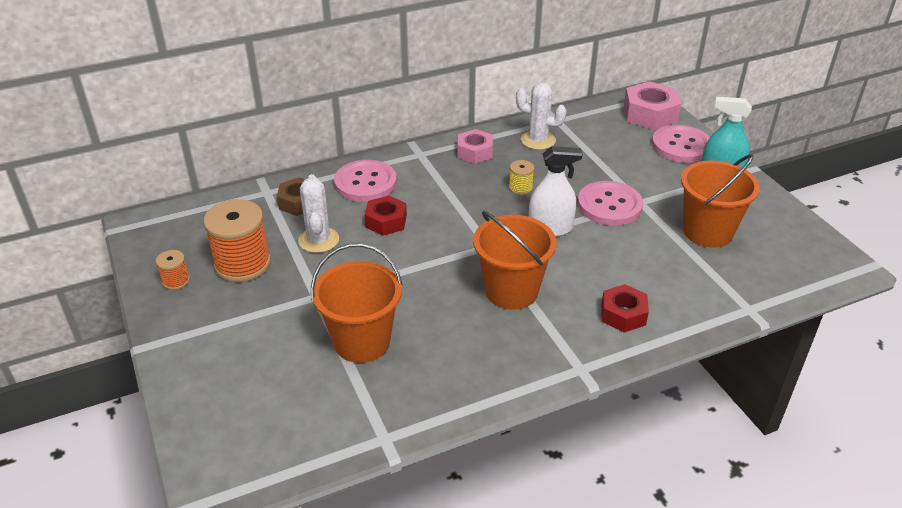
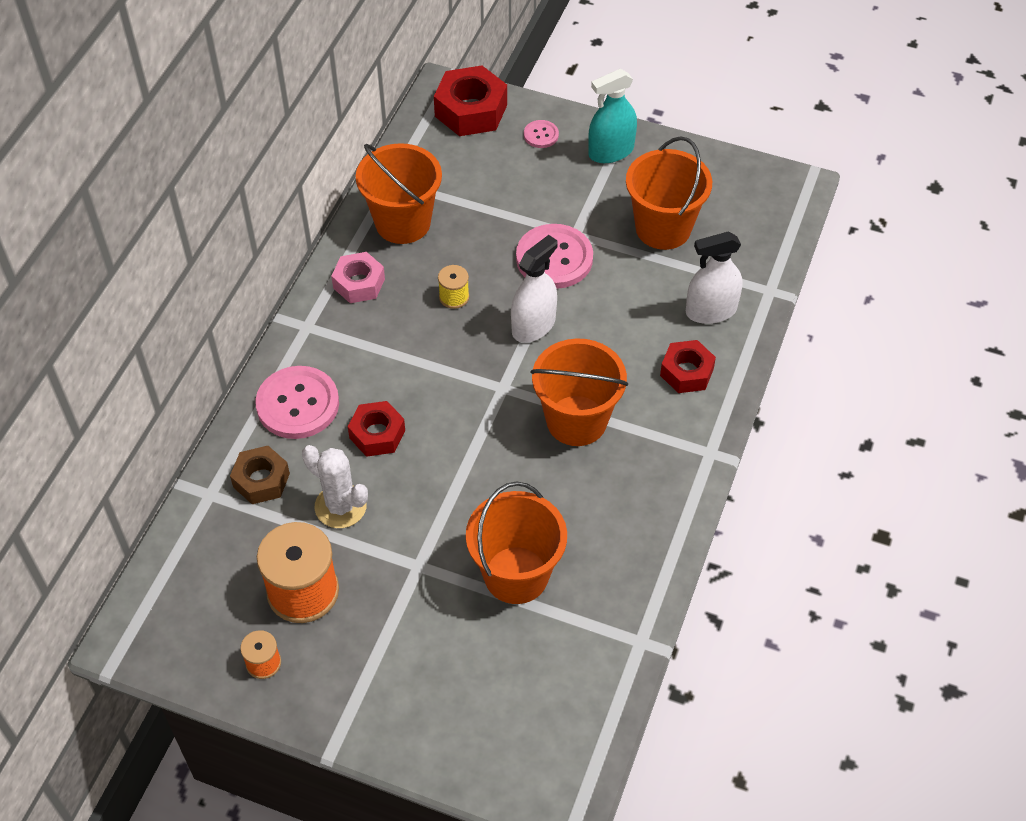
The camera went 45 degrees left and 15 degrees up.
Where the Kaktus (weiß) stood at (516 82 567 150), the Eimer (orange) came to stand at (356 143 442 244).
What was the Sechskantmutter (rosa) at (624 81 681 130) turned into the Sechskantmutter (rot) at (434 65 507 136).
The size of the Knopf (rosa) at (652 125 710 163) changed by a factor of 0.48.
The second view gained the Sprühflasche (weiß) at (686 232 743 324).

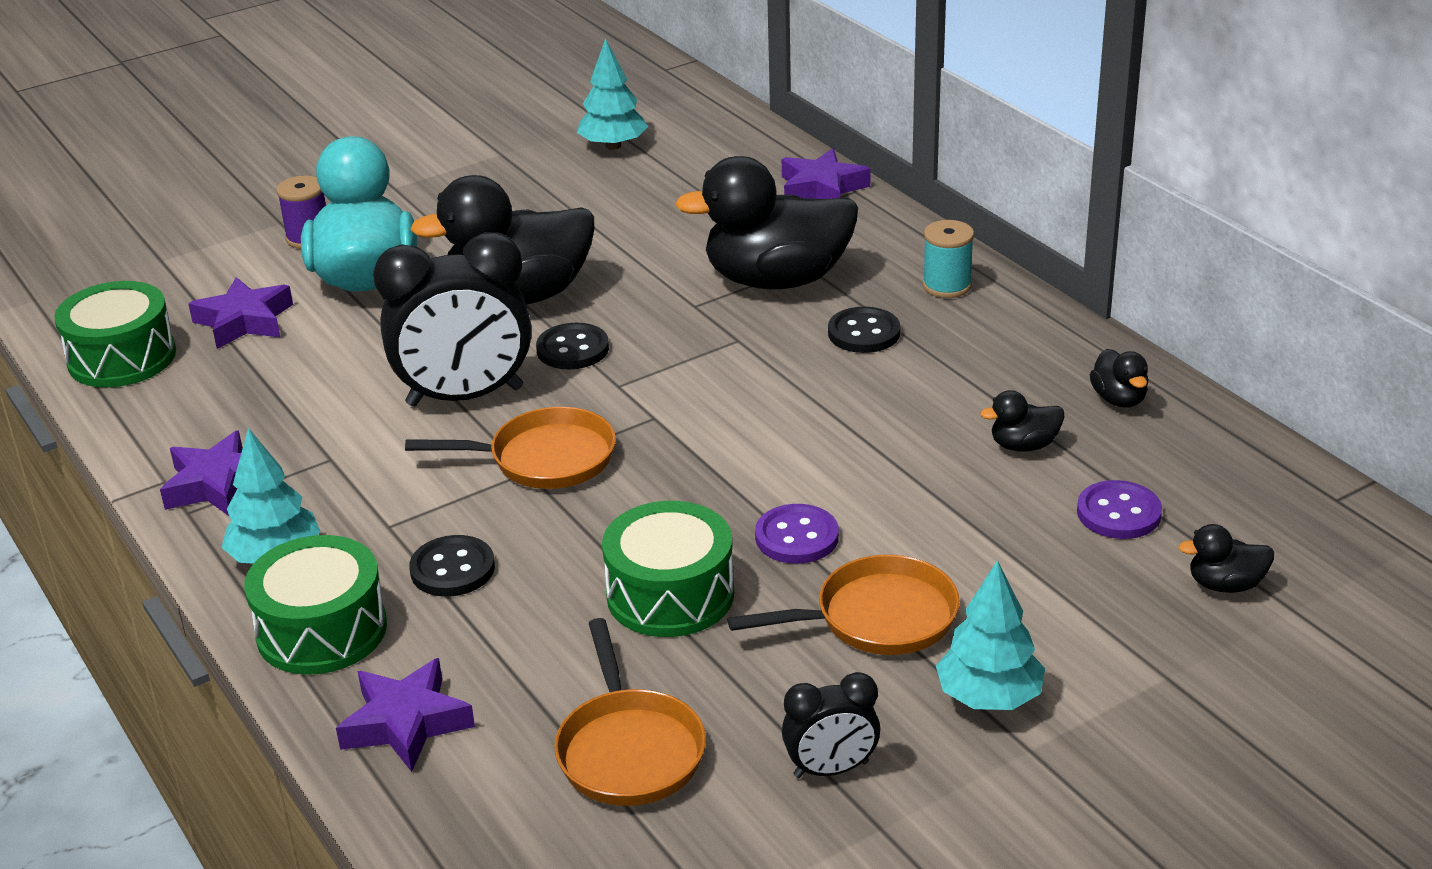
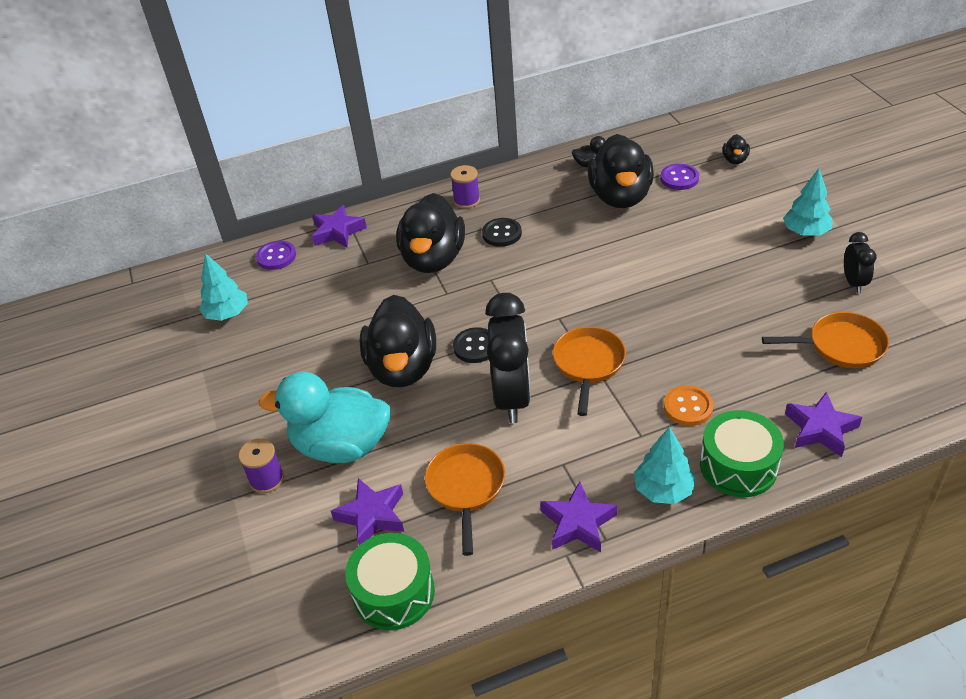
The camera went 75 degrees left and 10 degrees up.
What was the Knopf (schwarz) at (409 535 495 597) turned into the Knopf (orange) at (664 385 714 426).
The second view lost the Trommel (grün) at (602 501 734 637).
The Pfanne (orange) ended up elsewhere, having gone from (727 555 960 655) to (425 443 505 556).
The Knopf (lila) ended up elsewhere, having gone from (755 504 839 564) to (256 241 296 270).
What was the Garnrolle (türkis) at (922 220 974 298) turned into the Garnrolle (lila) at (450 165 480 209).
The size of the Ente (schwarz) at (980 390 1065 452) changed by a factor of 2.37.

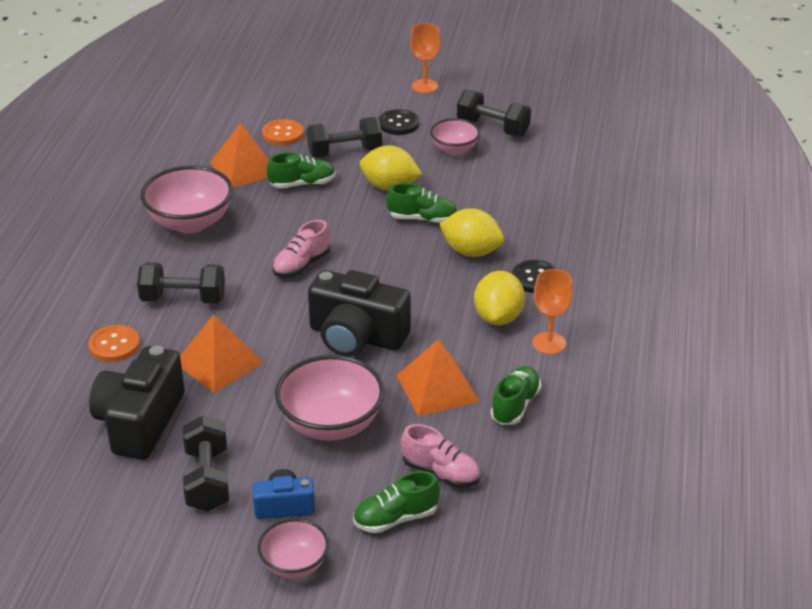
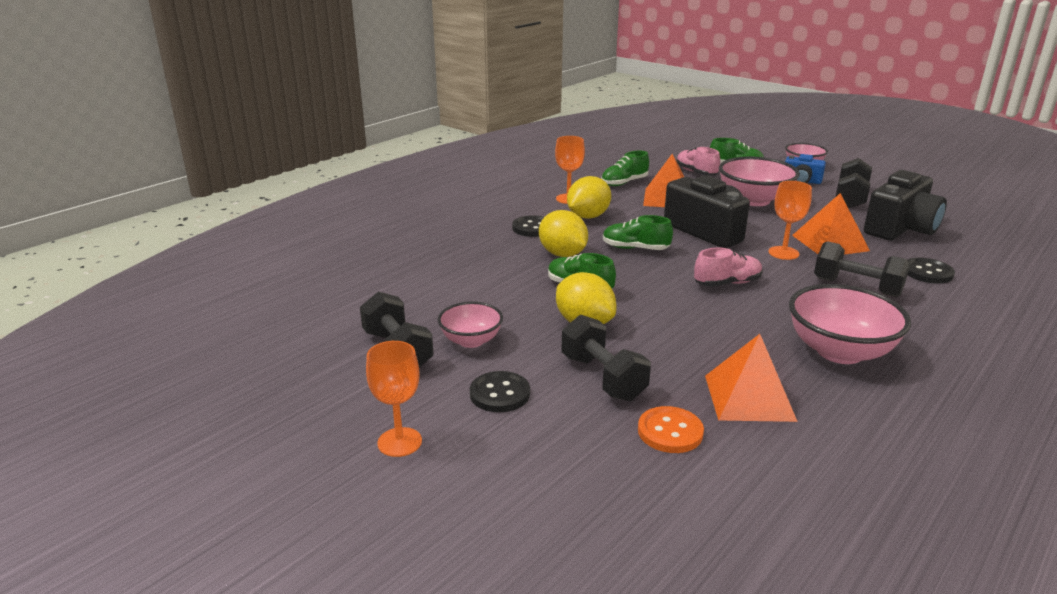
The camera went 150 degrees left and 10 degrees down.
What was the Knopf (orange) at (88 325 140 362) turned into the Knopf (schwarz) at (907 258 955 284).
The Schuh (grün) ended up elsewhere, having gone from (267 152 336 188) to (603 215 673 250).
The Hantel (schwarz) at (307 117 382 157) ended up facing another way, 45 degrees clockwise from before.
The second view gained the Kelch (orange) at (769 181 812 260).

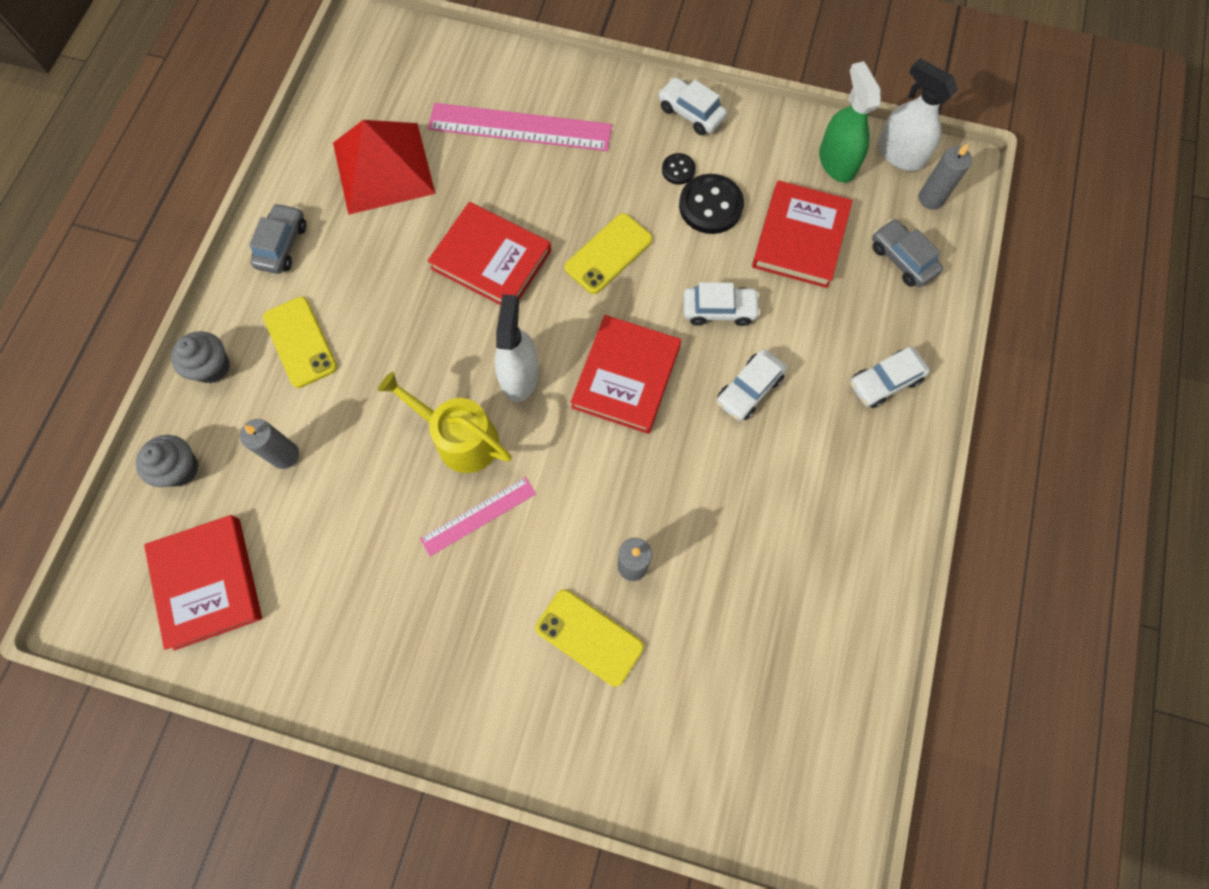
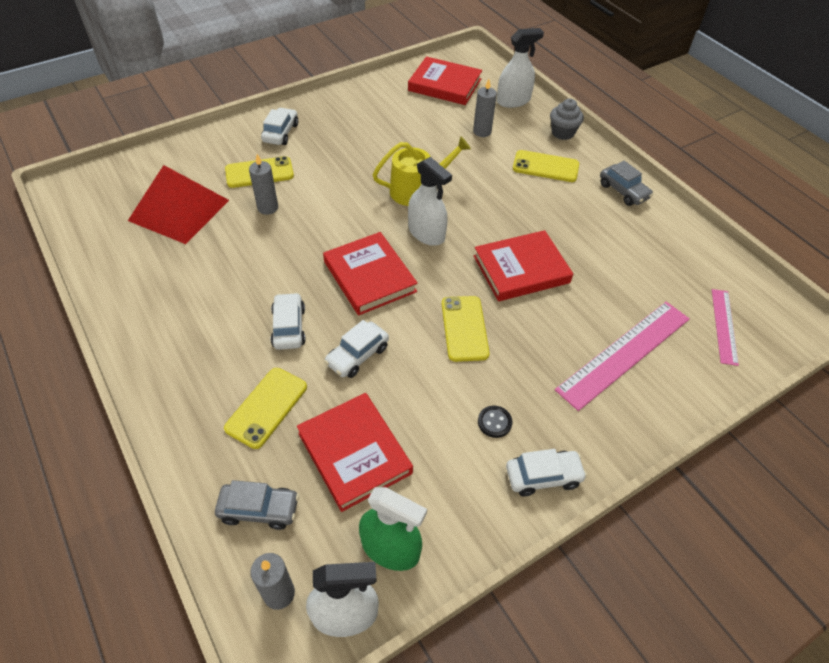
The camera went 130 degrees right and 20 degrees down.
Where the Muffin (grau) stood at (136 435 199 487), the Sprühflasche (weiß) came to stand at (497 28 544 108).
The Pyramide (rot) ended up elsewhere, having gone from (333 120 435 215) to (128 165 229 244).
The Lineal (rosa) ended up elsewhere, having gone from (420 477 536 556) to (712 289 739 366).
The second view lost the Knopf (schwarz) at (679 174 744 234).
The Auto (weiß) ended up elsewhere, having gone from (850 347 930 408) to (261 107 298 145).
The second view gained the Handy (gelb) at (224 368 307 449).

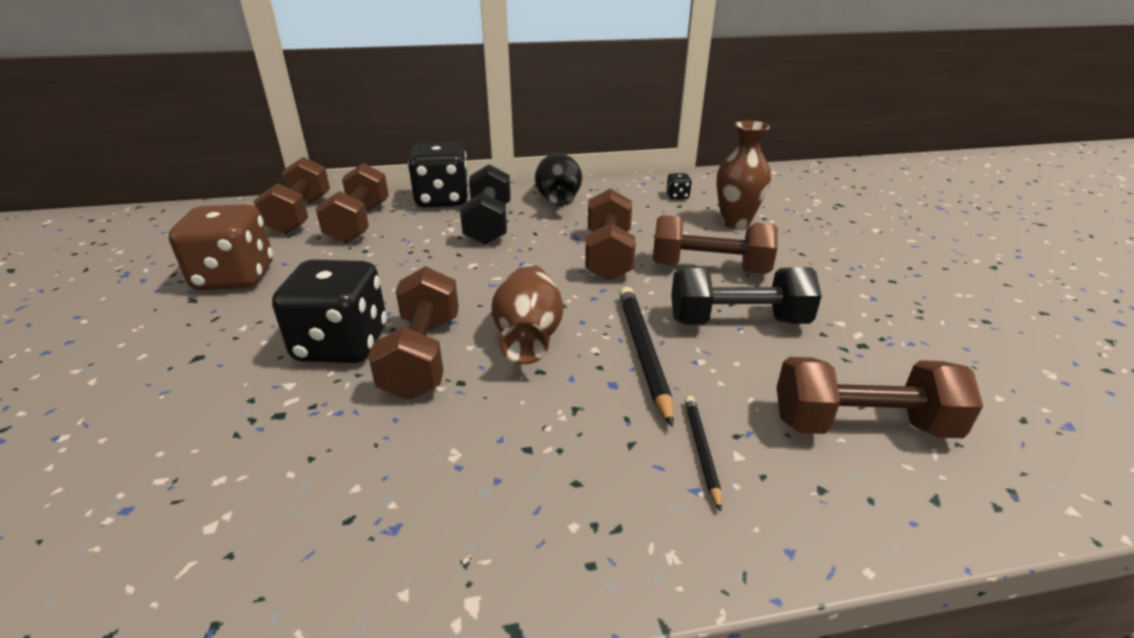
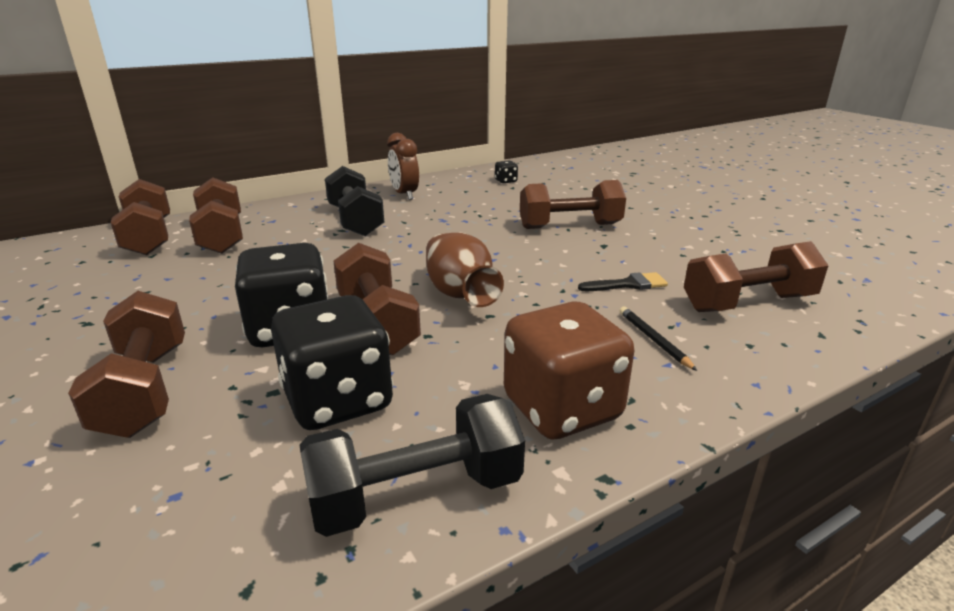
The camera went 20 degrees left and 5 degrees down.
The Spielwürfel (braun) ended up elsewhere, having gone from (169 204 273 290) to (504 301 634 439).
The Spielwürfel (schwarz) ended up elsewhere, having gone from (408 142 469 208) to (271 295 393 430).
Where the Vase (schwarz) stood at (535 153 582 206), the Wecker (braun) came to stand at (387 133 419 200).
The Hantel (braun) ended up elsewhere, having gone from (585 188 636 280) to (68 291 185 438).
The second view lost the Bleistift (schwarz) at (619 287 674 427).
The Hantel (schwarz) ended up elsewhere, having gone from (671 267 822 325) to (299 394 525 537).
The second view lost the Vase (braun) at (716 121 771 229).
The second view gained the Pinsel (schwarz) at (578 272 668 291).

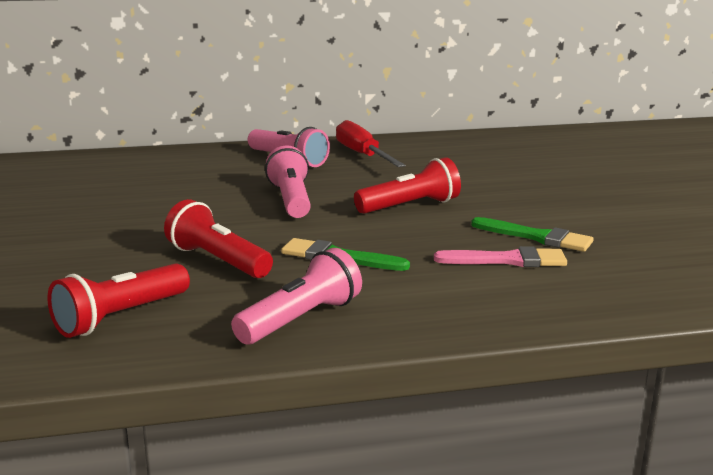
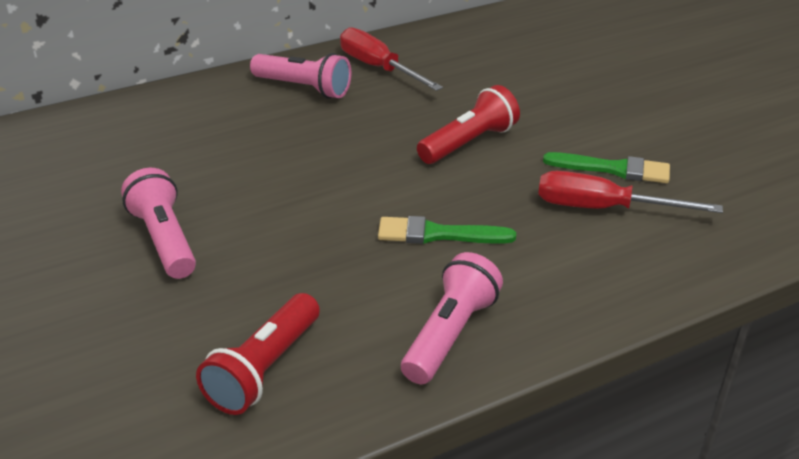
The camera went 15 degrees left and 15 degrees up.
The second view lost the Taschenlampe (rot) at (164 199 273 278).
The Taschenlampe (rosa) ended up elsewhere, having gone from (265 145 311 218) to (121 168 196 279).
Where the Pinsel (rosa) stood at (434 246 567 267), the Schraubenzieher (rot) came to stand at (538 171 723 213).

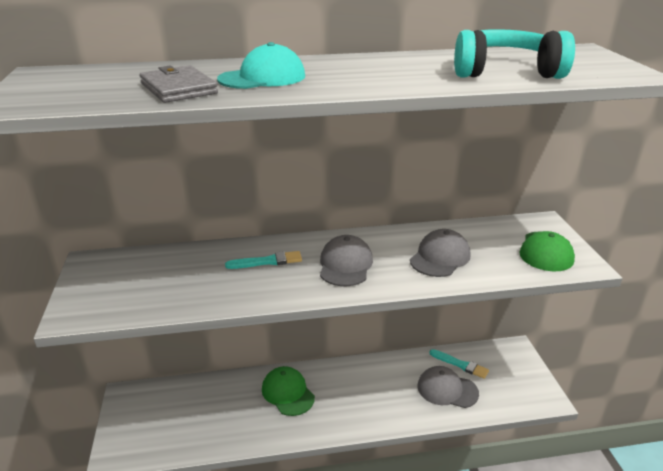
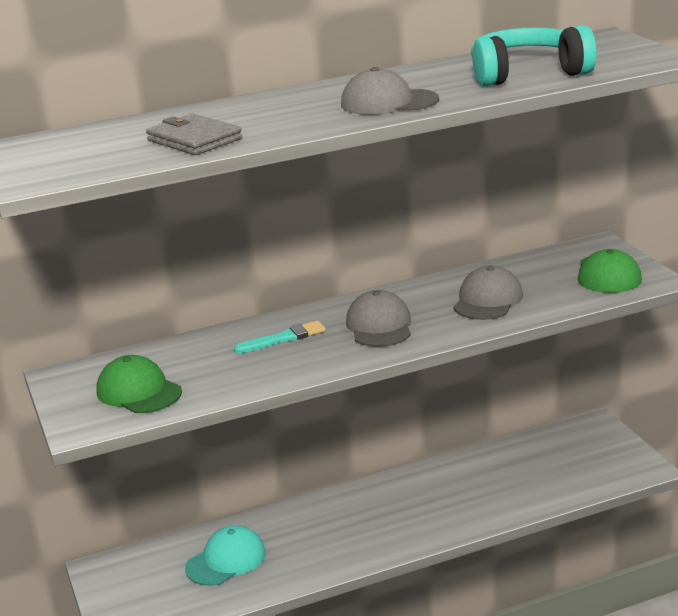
The camera went 10 degrees left and 5 degrees down.
The Kappe (türkis) ended up elsewhere, having gone from (217 42 305 89) to (185 525 265 586).
The Kappe (grün) ended up elsewhere, having gone from (262 366 315 416) to (97 355 182 413).
The Kappe (grau) ended up elsewhere, having gone from (417 366 479 408) to (341 67 439 115).
The second view lost the Pinsel (türkis) at (429 349 489 379).

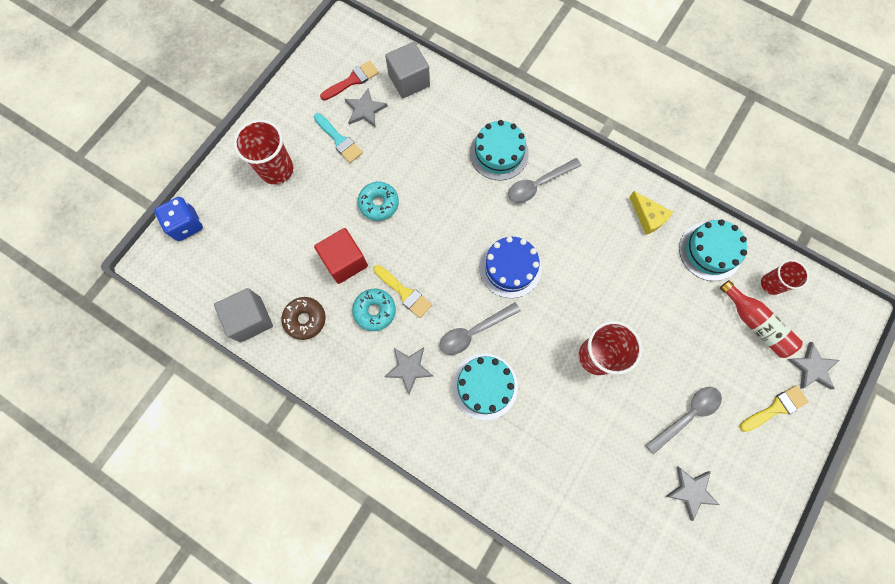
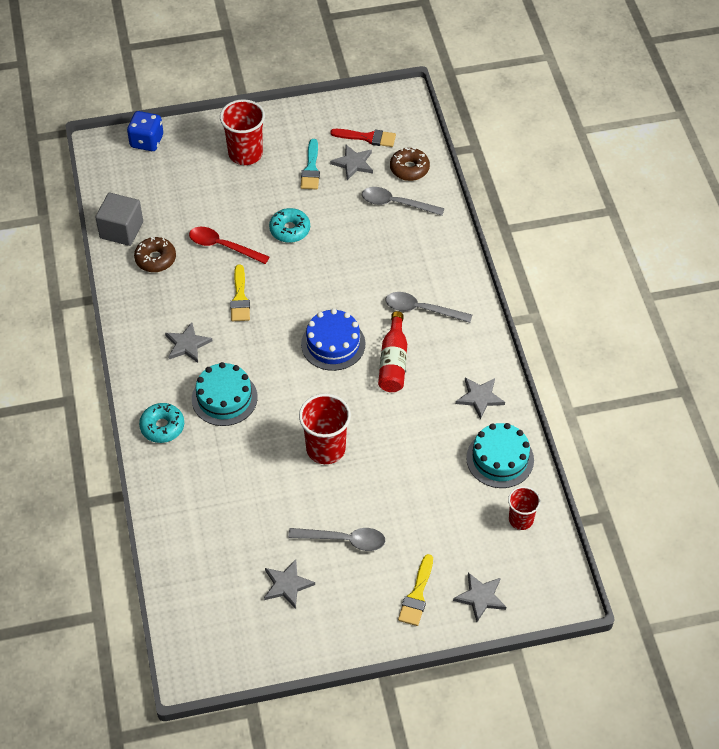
The camera went 45 degrees right and 20 degrees down.
Where the Kubus (rot) stood at (314 228 368 284), the Löffel (rot) came to stand at (189 227 269 264).
The Donut (türkis) ended up elsewhere, having gone from (352 289 396 331) to (139 403 184 443).
Where the Kubus (grau) stood at (385 42 430 98), the Donut (braun) came to stand at (390 148 430 181).
The Löffel (grau) ended up elsewhere, having gone from (440 302 521 355) to (362 187 444 216).
The second view lost the Kuchen (türkis) at (470 120 529 180).
Where the Käse (gelb) stood at (629 191 673 235), the Stern (grau) came to stand at (456 378 505 419).
The Flasche (rot) ended up elsewhere, having gone from (720 280 803 358) to (378 311 407 392).
The Pinsel (gelb) at (740 385 808 432) ended up facing another way, 90 degrees clockwise from before.

